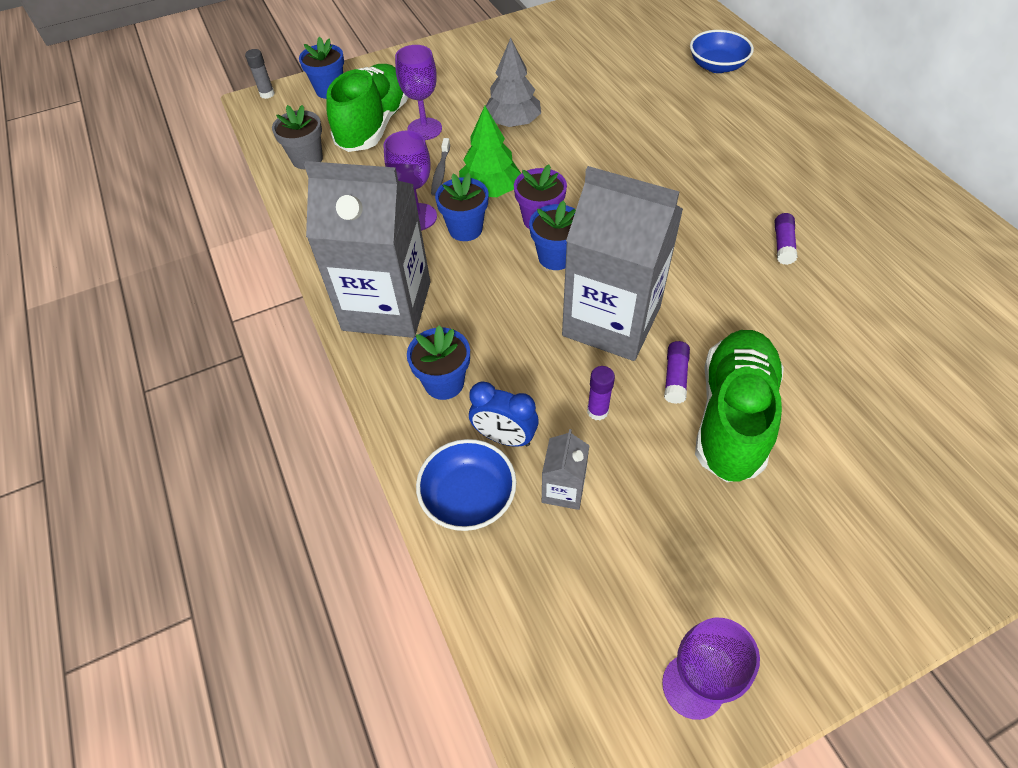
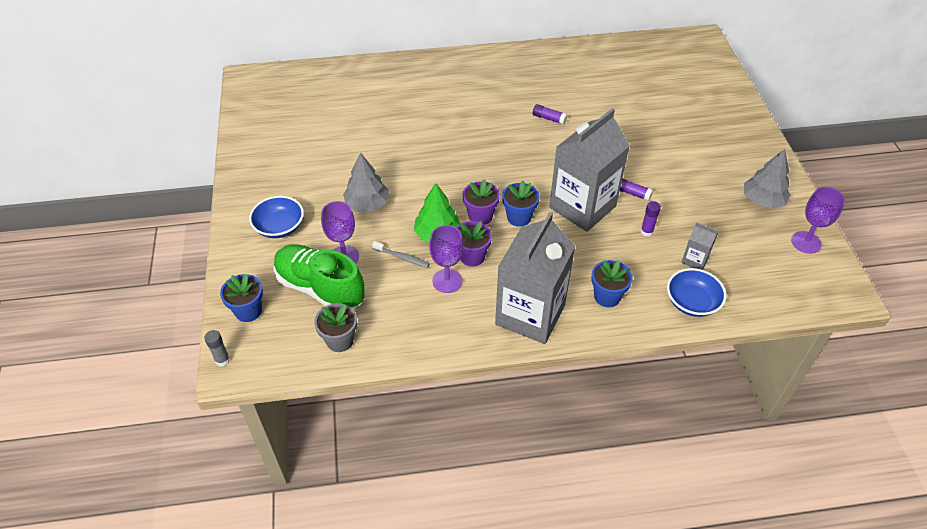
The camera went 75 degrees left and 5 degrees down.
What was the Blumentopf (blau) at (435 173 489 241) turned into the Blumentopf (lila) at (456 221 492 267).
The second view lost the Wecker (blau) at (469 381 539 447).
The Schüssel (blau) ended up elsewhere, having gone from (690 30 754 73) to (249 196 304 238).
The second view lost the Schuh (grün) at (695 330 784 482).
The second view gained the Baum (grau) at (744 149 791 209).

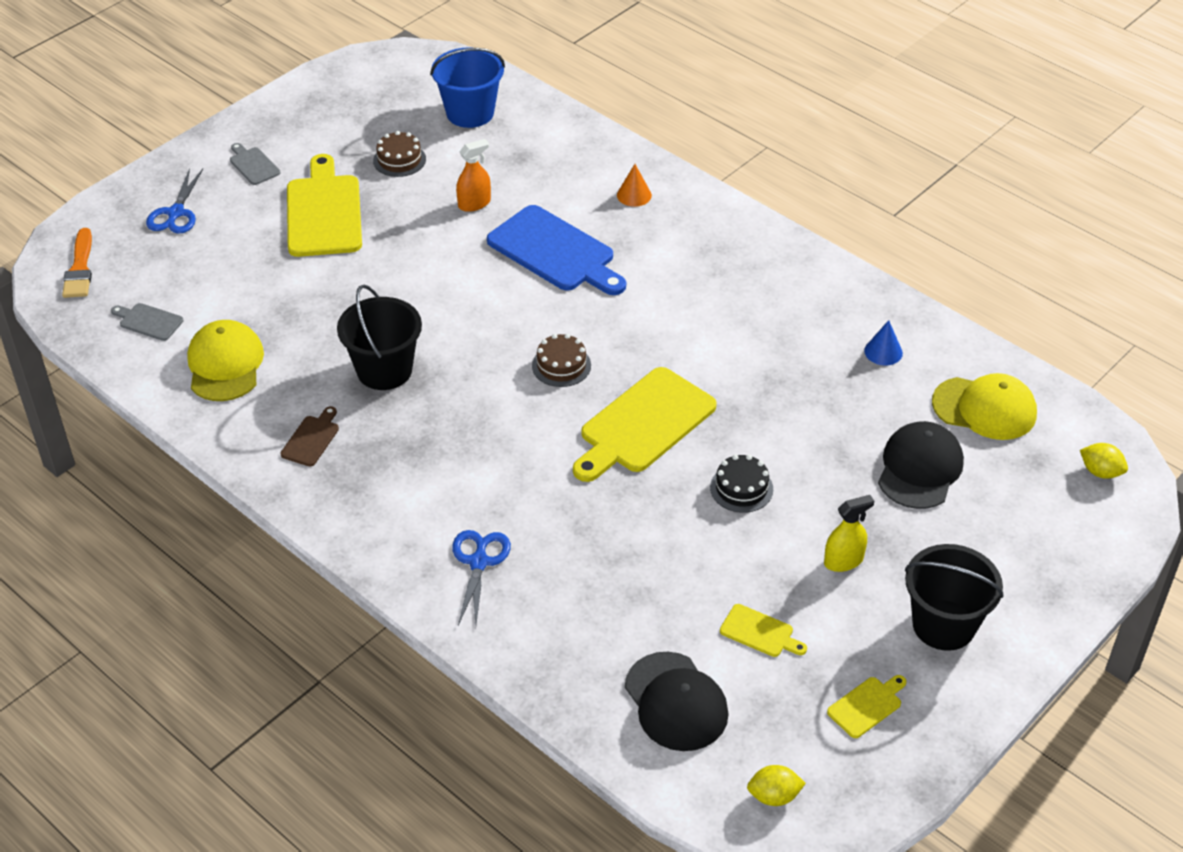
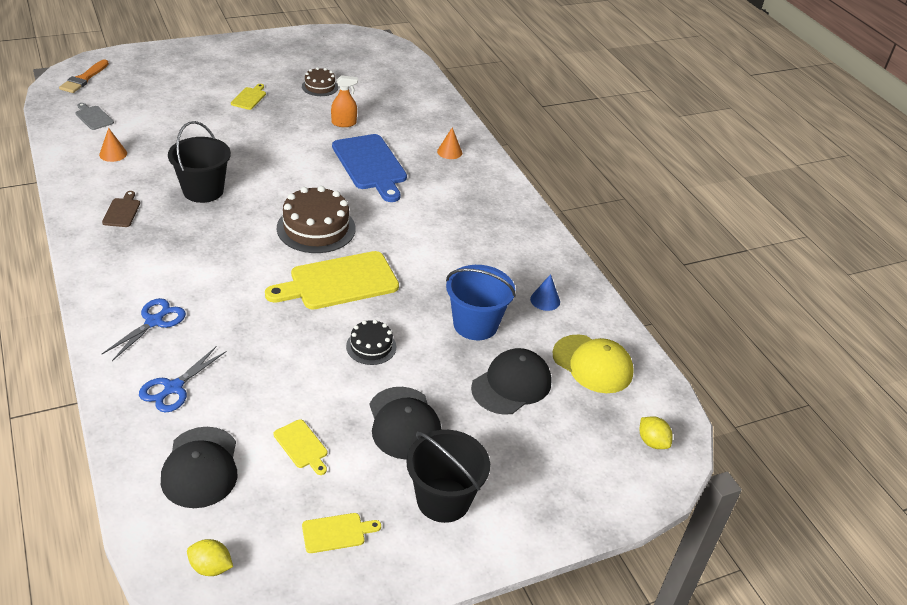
The camera went 20 degrees right and 5 degrees down.
The Schere (blau) ended up elsewhere, having gone from (146 168 203 234) to (139 346 227 412).
Where the Kappe (gelb) stood at (187 320 264 401), the Kegel (orange) came to stand at (99 128 127 162).
The second view lost the Schneidebrett (grau) at (230 143 281 185).
The Schneidebrett (braun) at (281 406 339 466) ended up facing another way, 45 degrees counterclockwise from before.
The size of the Schneidebrett (gelb) at (287 154 362 257) changed by a factor of 0.46.
The Eimer (blau) ended up elsewhere, having gone from (430 47 505 128) to (446 265 516 340).
The size of the Kuchen (braun) at (532 334 591 387) changed by a factor of 1.78.
Where the Sprühflasche (gelb) stood at (824 495 874 572), the Kappe (schwarz) came to stand at (369 387 441 460).

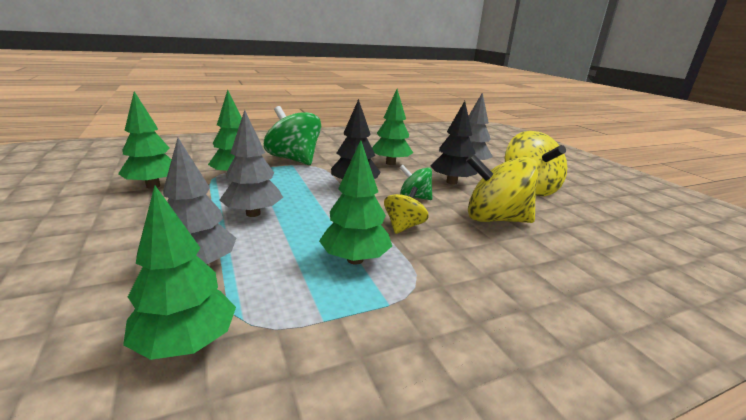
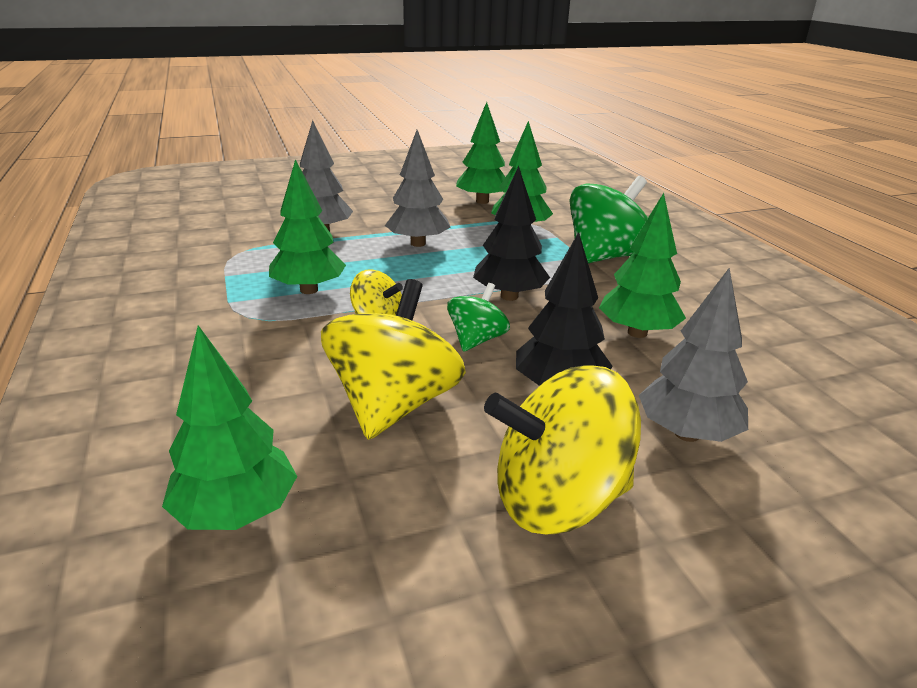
The camera went 95 degrees right and 5 degrees up.
The Baum (grün) ended up elsewhere, having gone from (123 185 236 360) to (162 325 297 530).

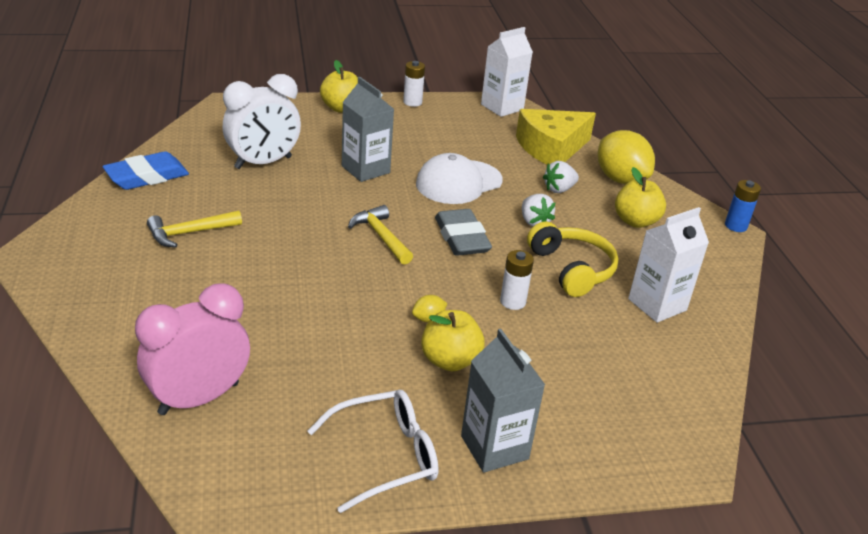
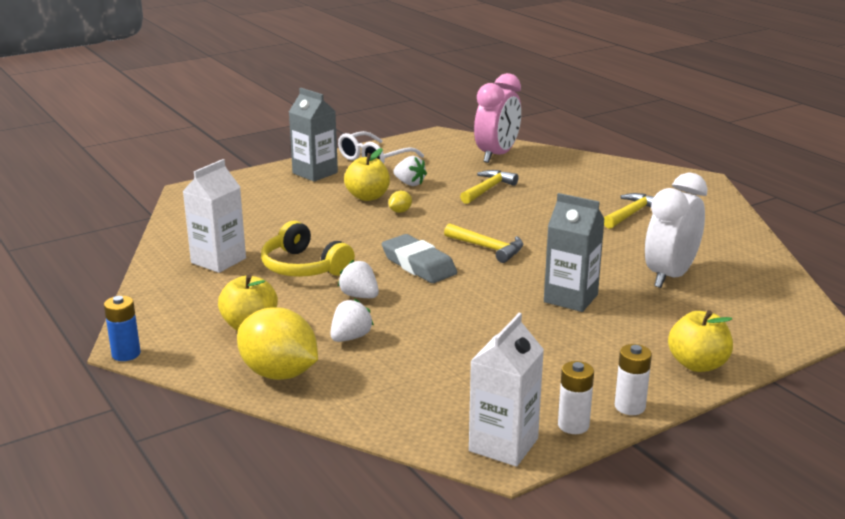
The camera went 160 degrees right and 10 degrees down.
The second view lost the Radiergummi (blau) at (103 151 189 190).
The second view lost the Kappe (weiß) at (416 153 503 204).
The Batterie (weiß) ended up elsewhere, having gone from (500 250 534 310) to (558 361 594 434).
The second view lost the Käse (gelb) at (516 109 596 165).
The second view gained the Erdbeere (weiß) at (393 156 427 186).
The second view gained the Hammer (gelb) at (460 170 519 204).

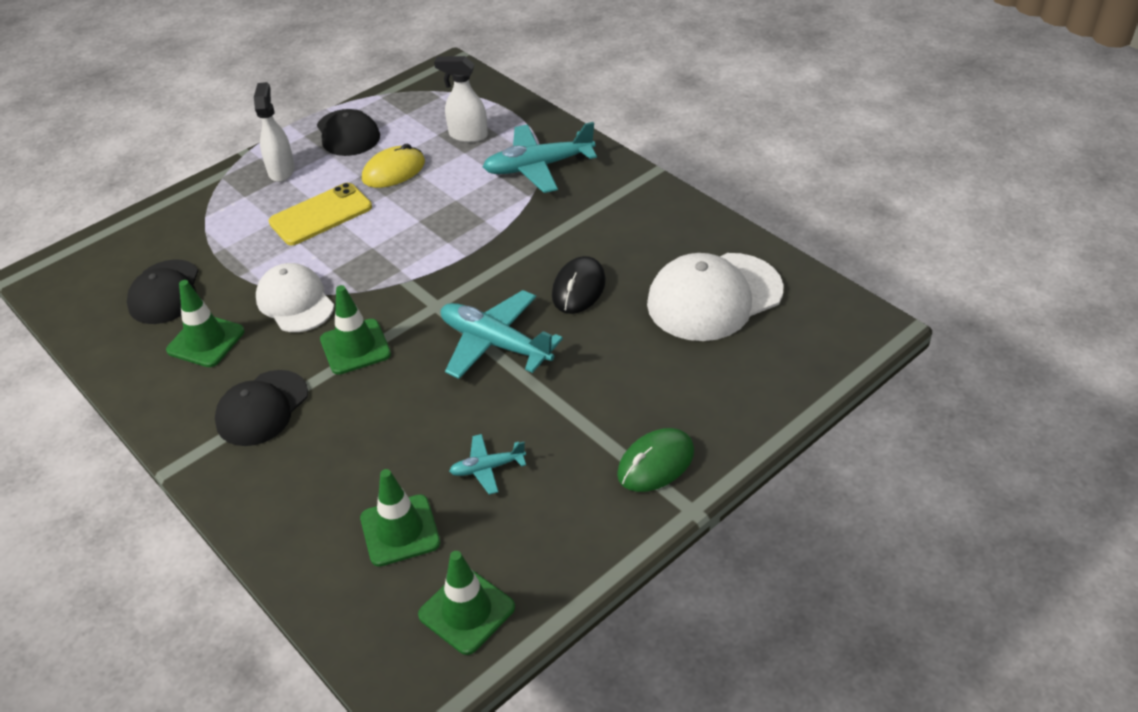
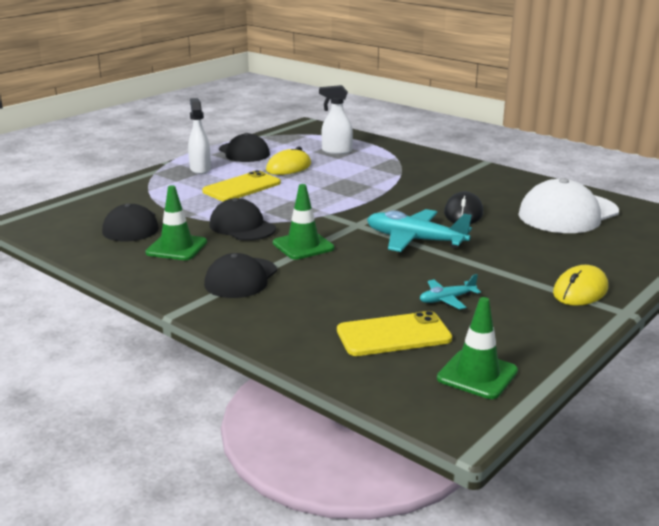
The camera went 10 degrees left and 20 degrees down.
What was the Kappe (weiß) at (256 263 334 332) turned into the Kappe (schwarz) at (209 198 276 241).
Where the Leitkegel (grün) stood at (360 469 440 567), the Handy (gelb) came to stand at (337 311 452 356).
The second view lost the Flugzeug (türkis) at (483 122 597 193).
What was the Computermaus (grün) at (617 428 694 492) turned into the Computermaus (gelb) at (553 265 608 306).

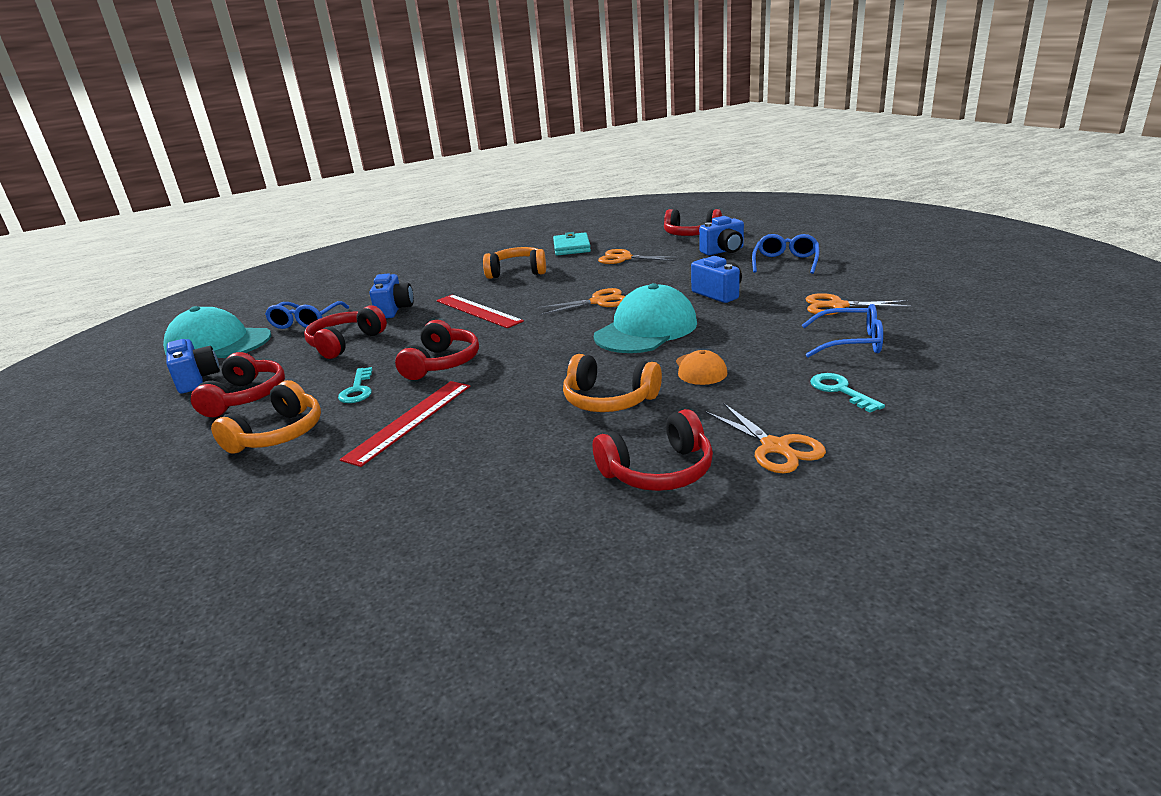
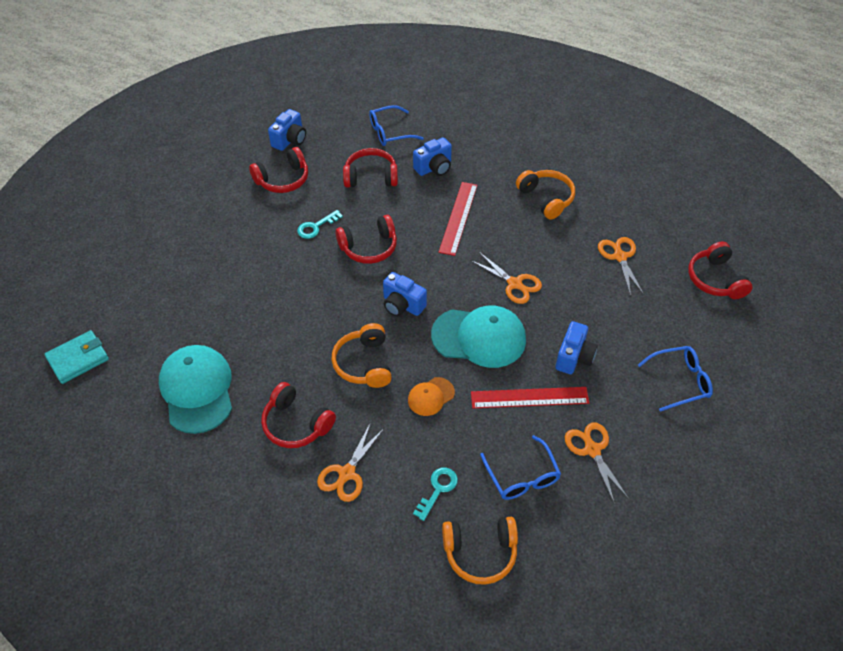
The camera went 55 degrees right and 25 degrees up.
The Kappe (türkis) ended up elsewhere, having gone from (163 306 271 358) to (159 345 232 434).
The Kopfhörer (orange) ended up elsewhere, having gone from (211 380 321 454) to (442 517 518 585).
The Lineal (rot) ended up elsewhere, having gone from (340 381 470 467) to (471 387 589 408).
The Geldbörse (türkis) ended up elsewhere, having gone from (553 232 591 256) to (44 330 109 384).
The Kamera (blau) ended up elsewhere, having gone from (699 216 744 255) to (383 272 427 317).

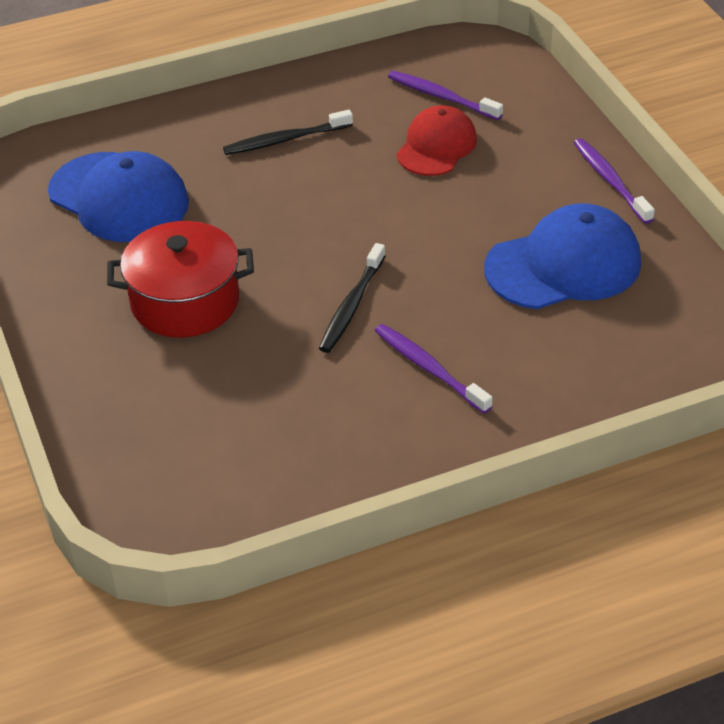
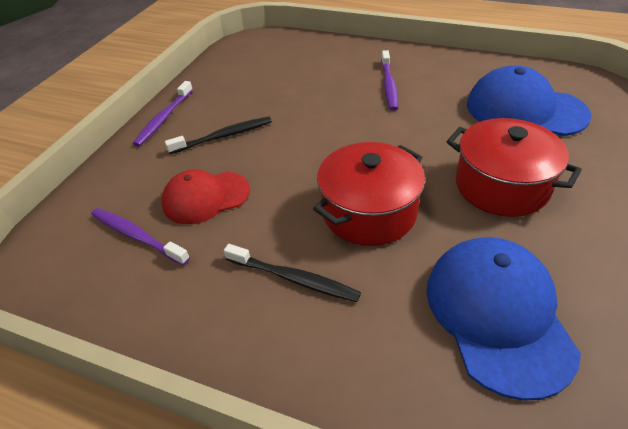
The camera went 135 degrees left and 0 degrees up.
The Zahnbürste (schwarz) ended up elsewhere, having gone from (319 243 386 353) to (165 117 272 154).
The Zahnbürste (lila) at (388 71 503 120) ended up facing another way, 135 degrees clockwise from before.
The Kappe (blau) ended up elsewhere, having gone from (484 204 641 309) to (467 65 592 136).
The second view gained the Kochtopf (rot) at (313 142 425 246).

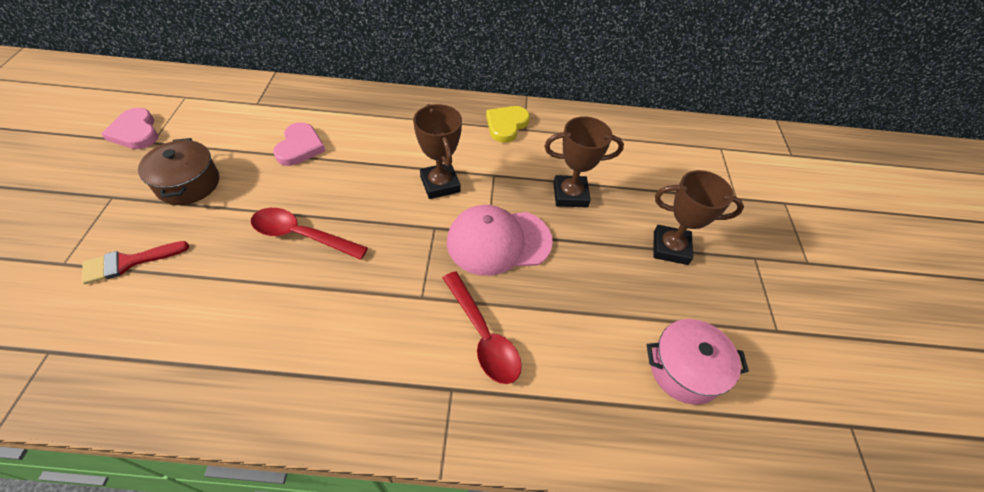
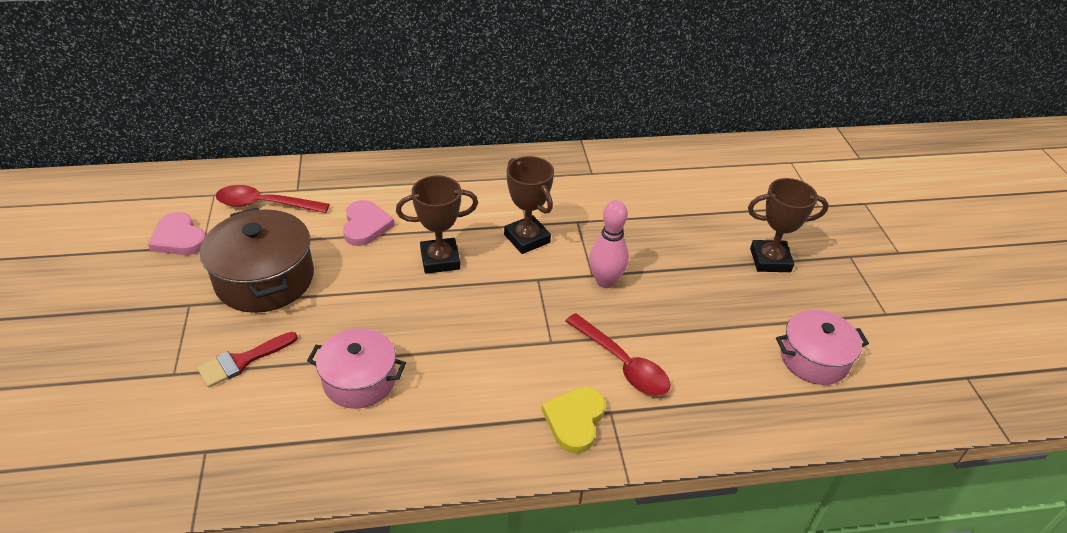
The camera went 10 degrees left and 10 degrees down.
The size of the Kochtopf (braun) at (138 138 219 205) changed by a factor of 1.50.
The Löffel (rot) ended up elsewhere, having gone from (251 208 368 260) to (215 185 329 213).
Where the Kappe (rosa) stood at (447 205 553 276), the Bowlingkegel (rosa) came to stand at (589 200 629 288).
The Herz (gelb) ended up elsewhere, having gone from (486 106 530 143) to (542 387 606 454).
The Pokal (braun) ended up elsewhere, having gone from (544 116 624 207) to (396 175 478 274).
The second view gained the Kochtopf (rosa) at (307 328 406 409).

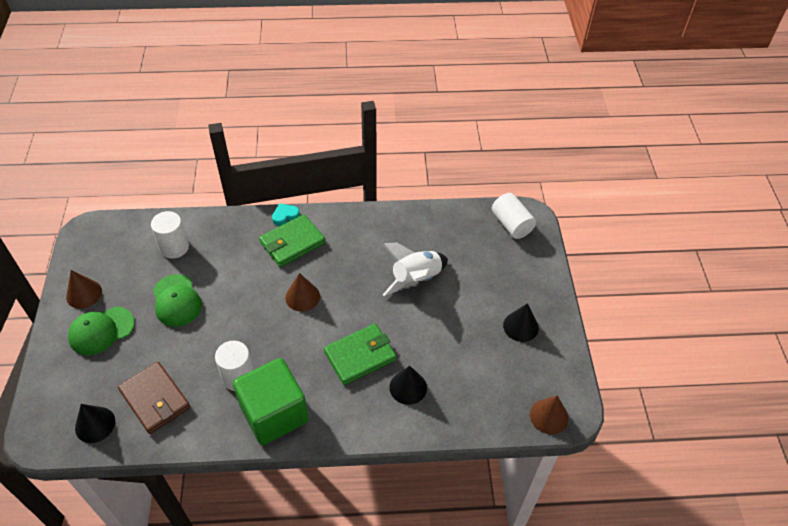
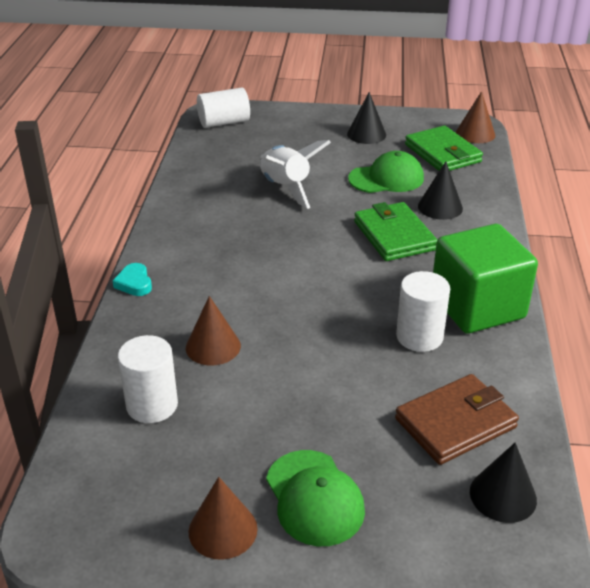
The camera went 80 degrees left and 15 degrees down.
The Kappe (grün) ended up elsewhere, having gone from (153 274 202 327) to (348 151 424 193).
The Geldbörse (grün) ended up elsewhere, having gone from (259 214 325 267) to (405 126 483 171).
The Kegel (braun) ended up elsewhere, having gone from (285 273 320 312) to (186 296 241 366).

